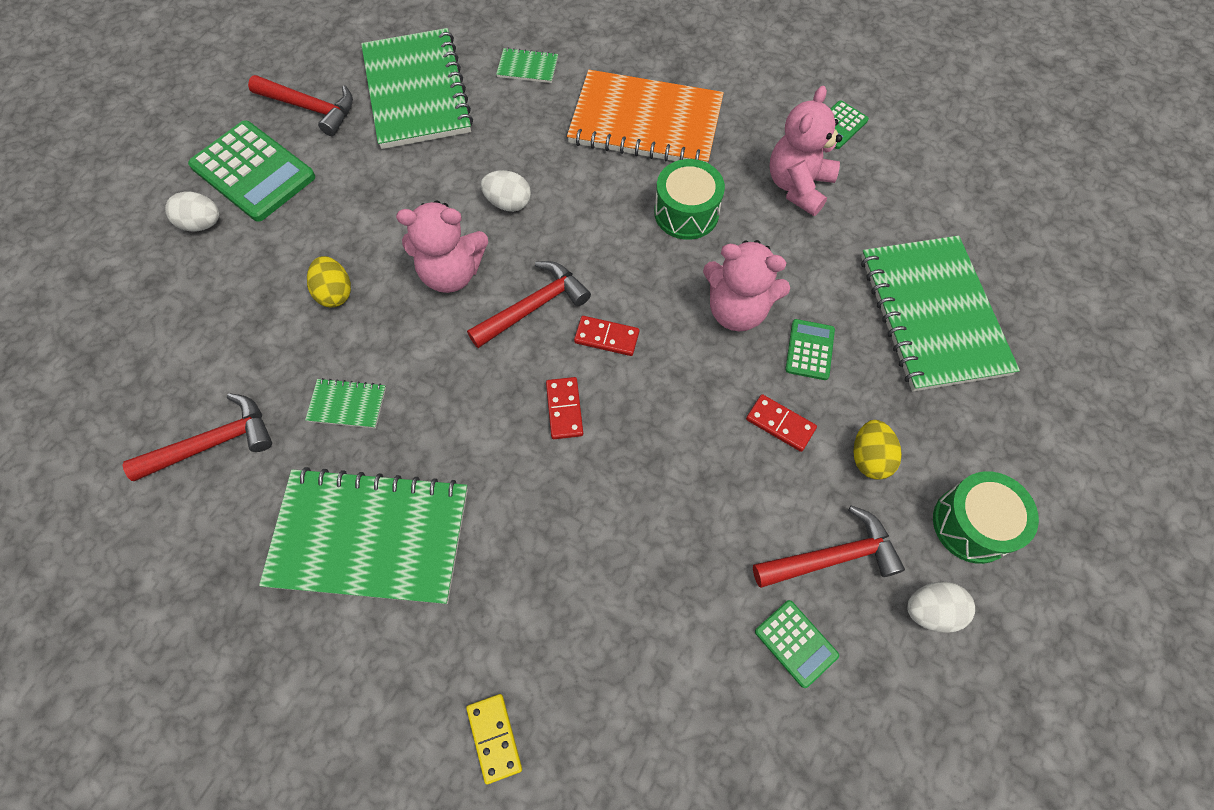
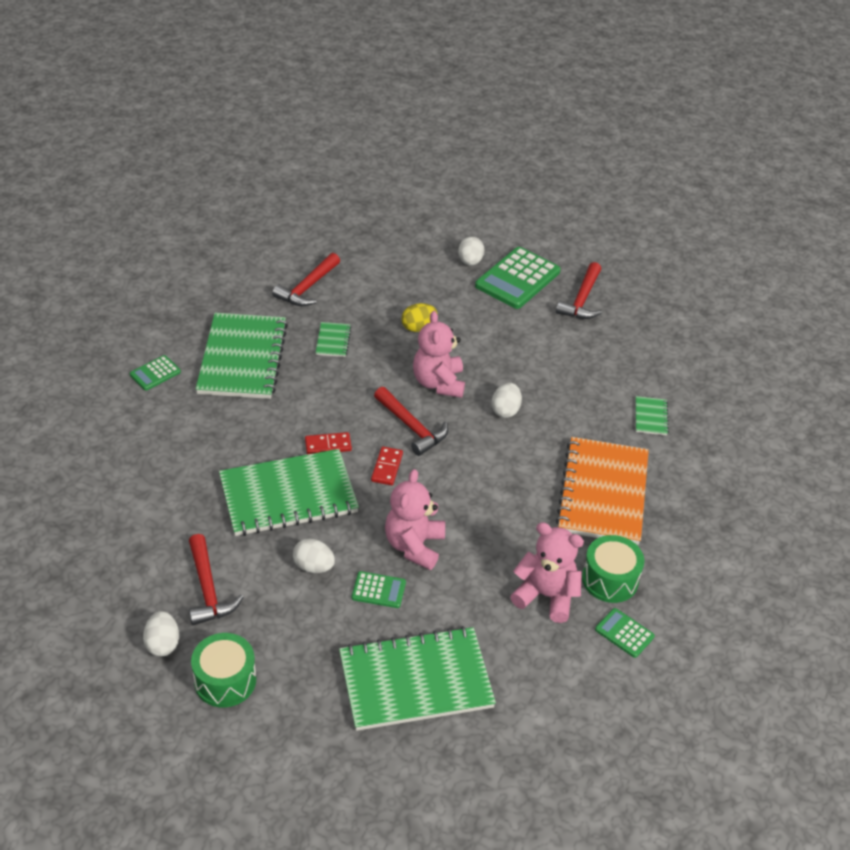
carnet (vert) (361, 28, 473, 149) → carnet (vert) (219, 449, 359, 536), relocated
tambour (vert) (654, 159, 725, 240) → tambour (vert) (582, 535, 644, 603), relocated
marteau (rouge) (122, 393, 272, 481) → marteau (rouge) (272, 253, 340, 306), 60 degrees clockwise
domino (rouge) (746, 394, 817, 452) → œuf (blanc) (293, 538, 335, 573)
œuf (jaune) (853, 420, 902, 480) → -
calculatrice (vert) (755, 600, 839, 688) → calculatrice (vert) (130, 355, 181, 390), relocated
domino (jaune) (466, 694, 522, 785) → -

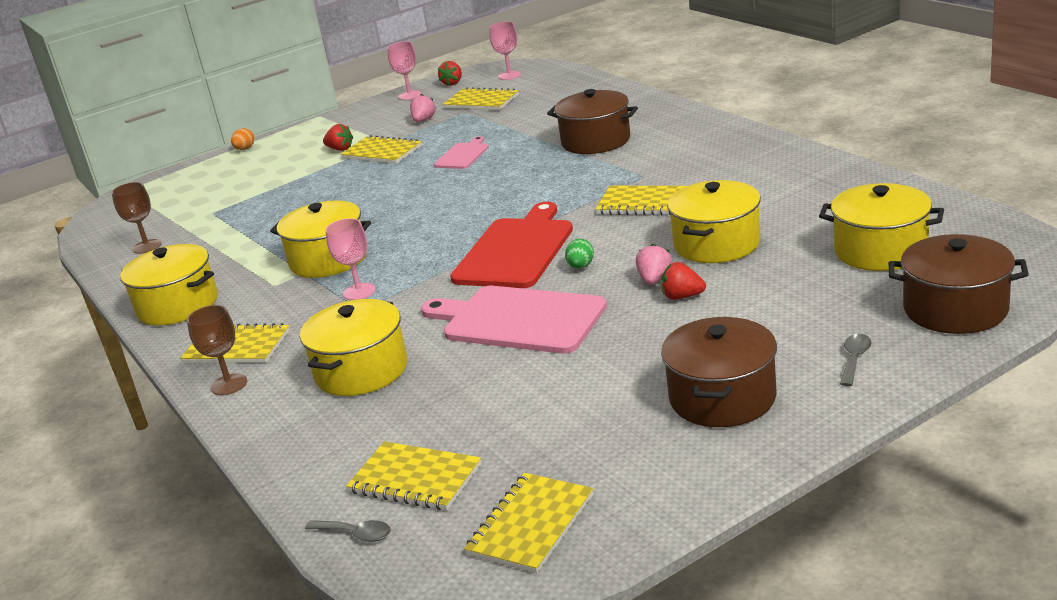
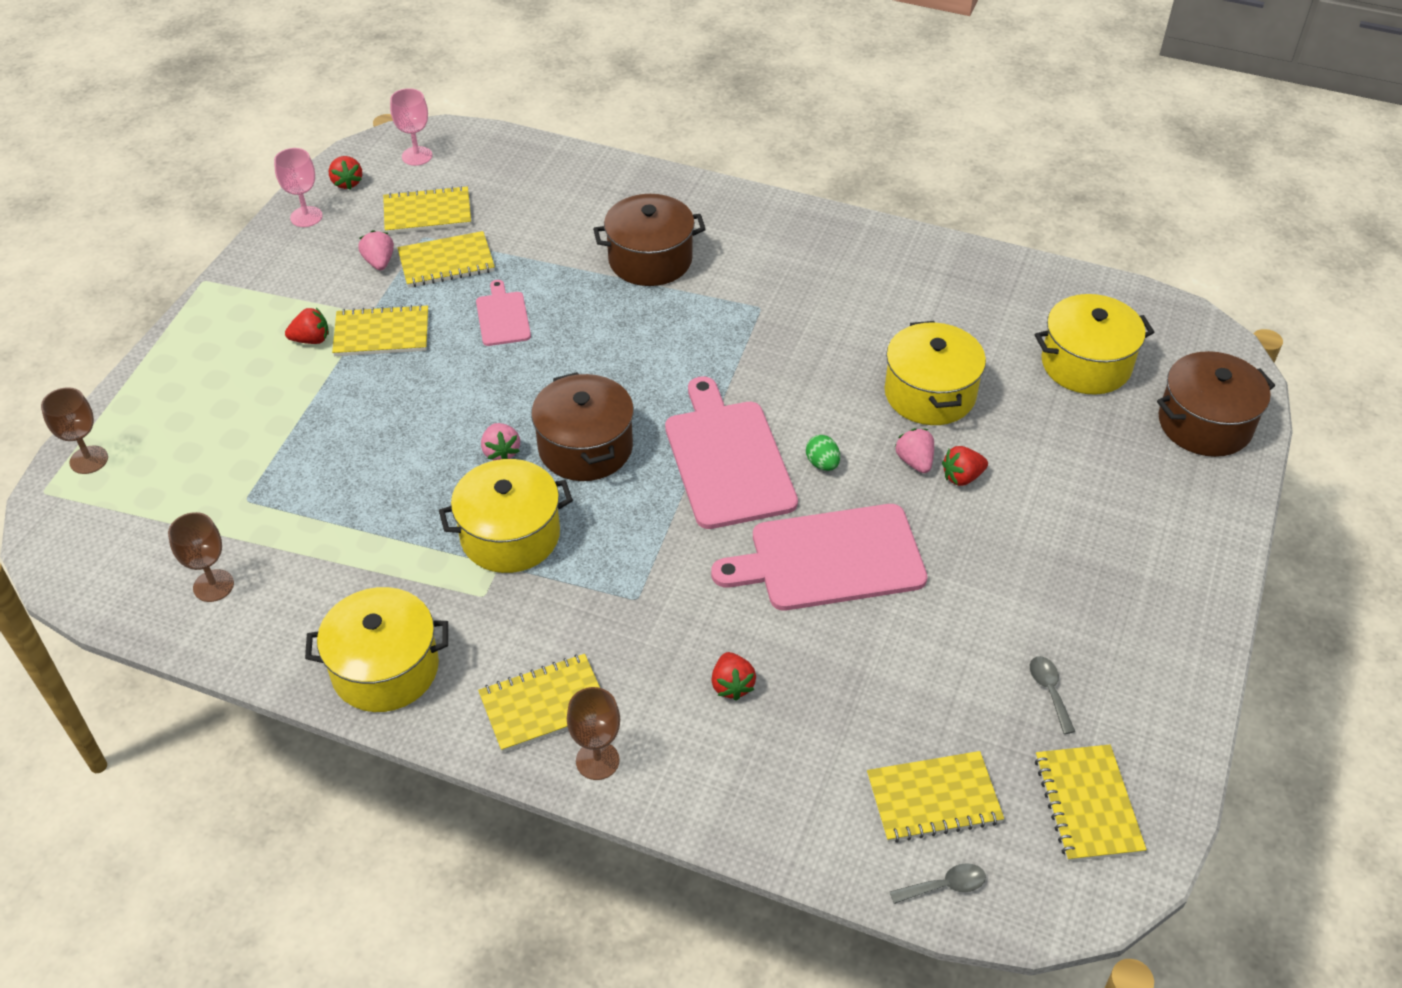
œuf (orange) (231, 128, 254, 150) → -
carnet (jaune) (596, 186, 686, 216) → carnet (jaune) (397, 231, 495, 288), relocated
planche à découper (rouge) (450, 202, 573, 288) → planche à découper (rose) (665, 376, 798, 529)
verre à pied (rose) (326, 218, 376, 300) → -
marmite (jaune) (300, 299, 407, 396) → fraise (rouge) (711, 652, 756, 701)
marmite (marron) (661, 317, 777, 427) → marmite (marron) (531, 372, 634, 481), relocated
cuillère (gris) (840, 334, 871, 386) → cuillère (gris) (1030, 656, 1075, 734), relocated
- → verre à pied (marron) (41, 387, 108, 474)
- → fraise (rose) (481, 423, 520, 461)

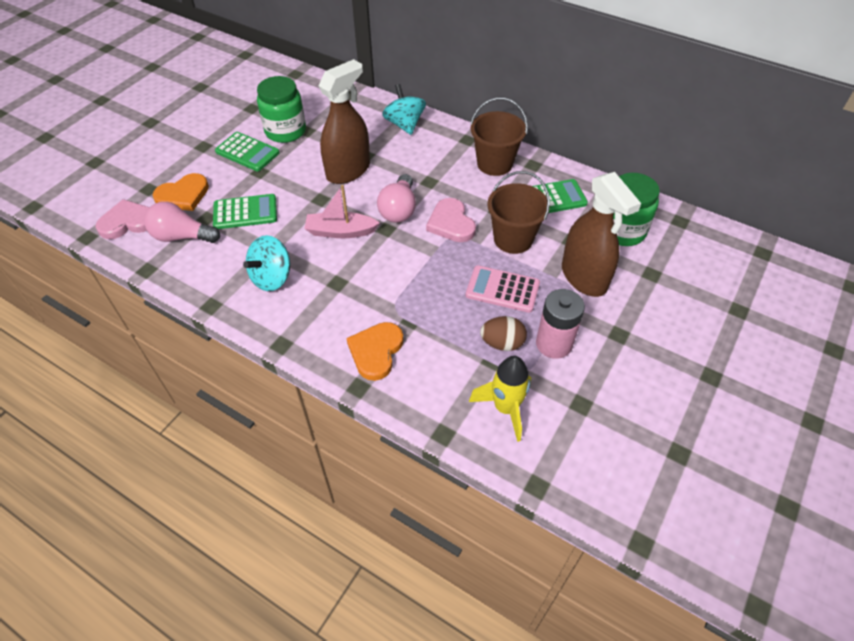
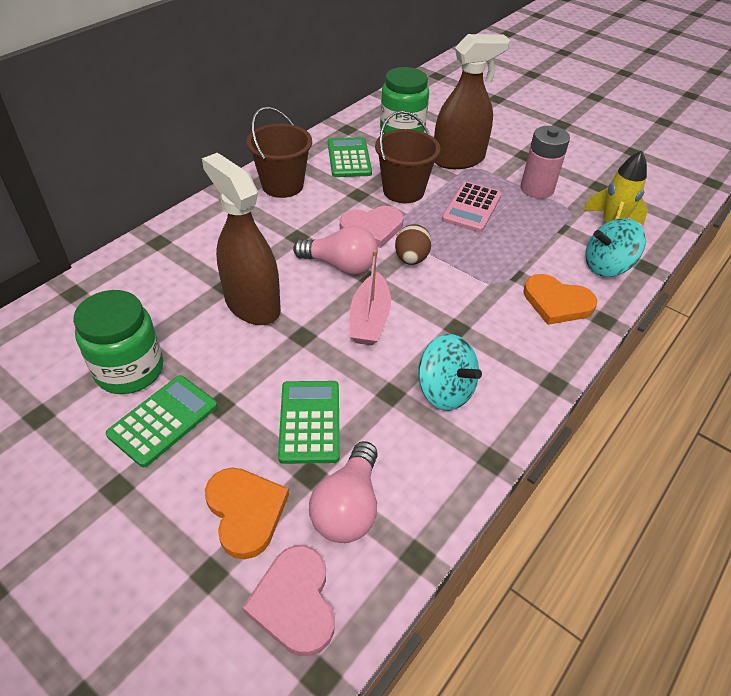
toupie (turquoise) (382, 84, 426, 135) → toupie (turquoise) (585, 218, 646, 277), relocated
œuf (marron) (480, 316, 527, 351) → œuf (marron) (395, 224, 432, 265), relocated

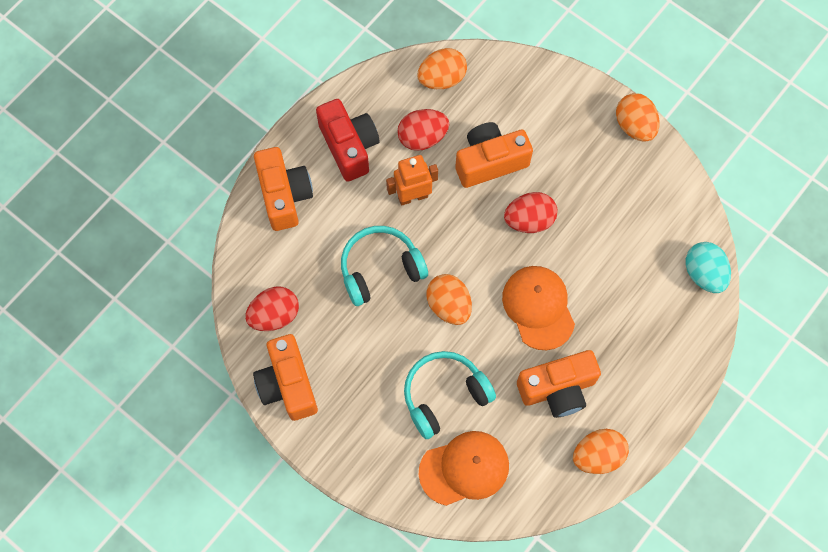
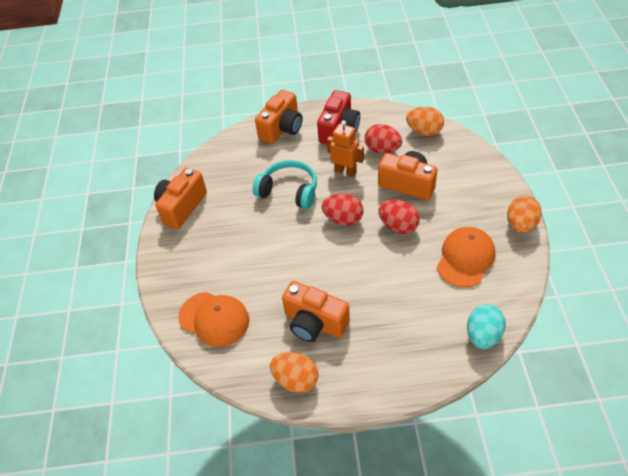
casquette (orange) (502, 266, 575, 350) → casquette (orange) (437, 227, 496, 287), relocated
œuf (orange) (426, 274, 472, 325) → -
œuf (rouge) (245, 287, 299, 331) → œuf (rouge) (322, 194, 363, 226), relocated
casque audio (turquoise) (404, 351, 496, 439) → -

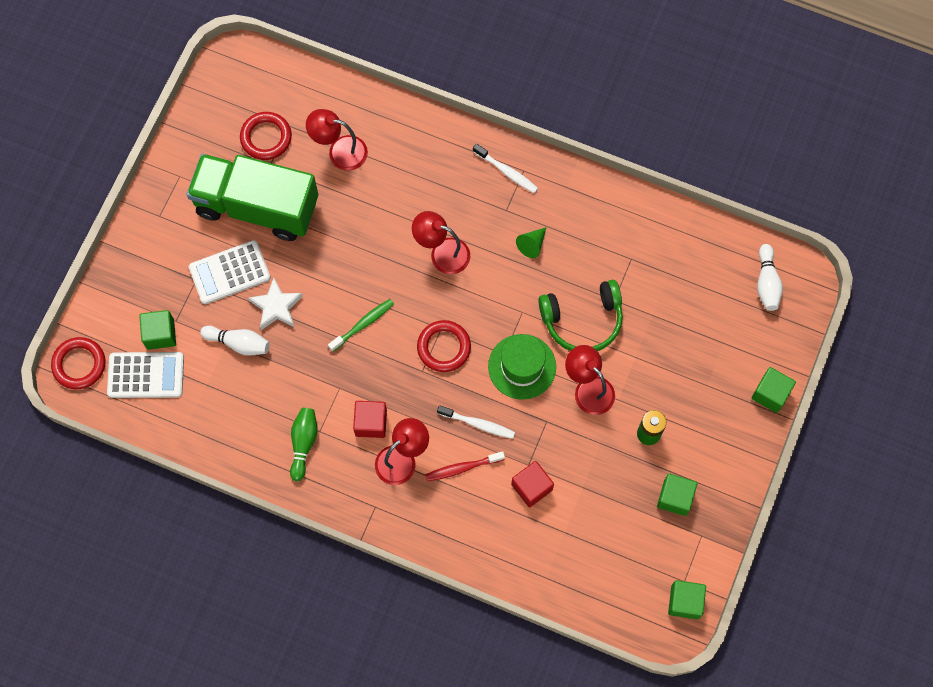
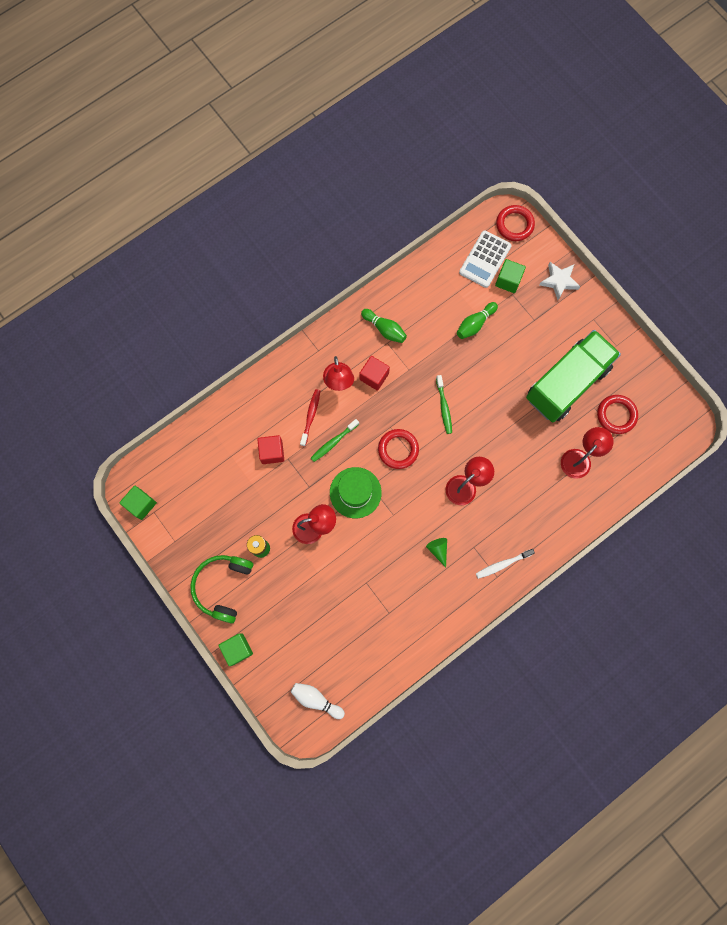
calculatrice (blanc) (189, 240, 271, 304) → -
étoile (blanc) (248, 278, 303, 330) → étoile (blanc) (540, 262, 581, 300), relocated
casque audio (vert) (538, 280, 623, 351) → casque audio (vert) (190, 555, 253, 623), relocated
quille (blanc) (200, 326, 270, 356) → quille (vert) (457, 302, 498, 339)
brosse à dents (blanc) (437, 405, 515, 439) → brosse à dents (vert) (311, 419, 359, 462)
cube (vert) (657, 473, 697, 516) → -

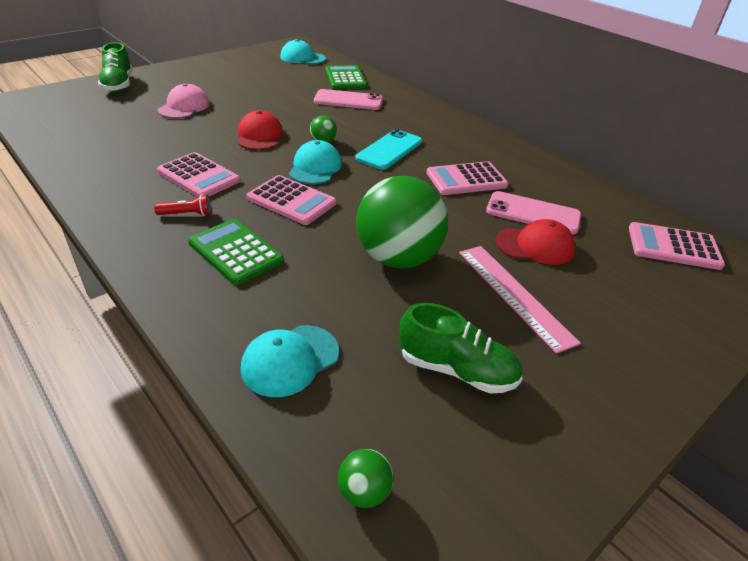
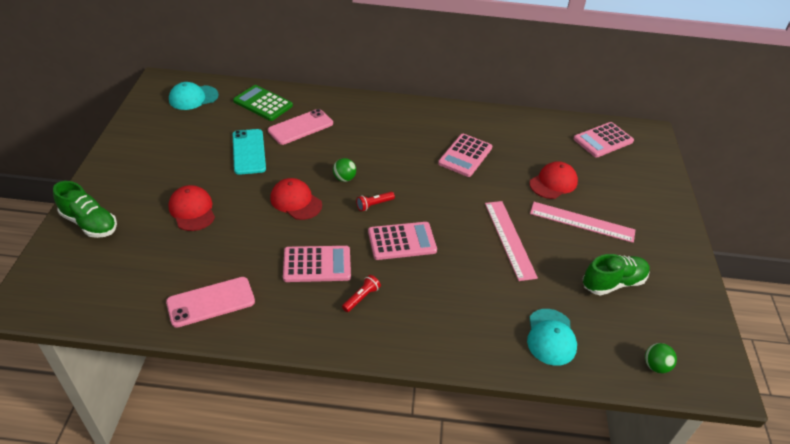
casquette (rose) (158, 83, 210, 118) → casquette (rouge) (168, 185, 215, 231)
téléphone (turquoise) (355, 129, 422, 170) → téléphone (turquoise) (233, 129, 266, 175), relocated
casquette (turquoise) (289, 140, 342, 184) → lampe de poche (rouge) (356, 192, 395, 211)
balle (vert) (356, 176, 448, 268) → règle (rose) (485, 201, 538, 281)
téléphone (rose) (486, 191, 581, 234) → téléphone (rose) (166, 277, 255, 328), relocated
calculatrice (vert) (188, 219, 284, 285) → -

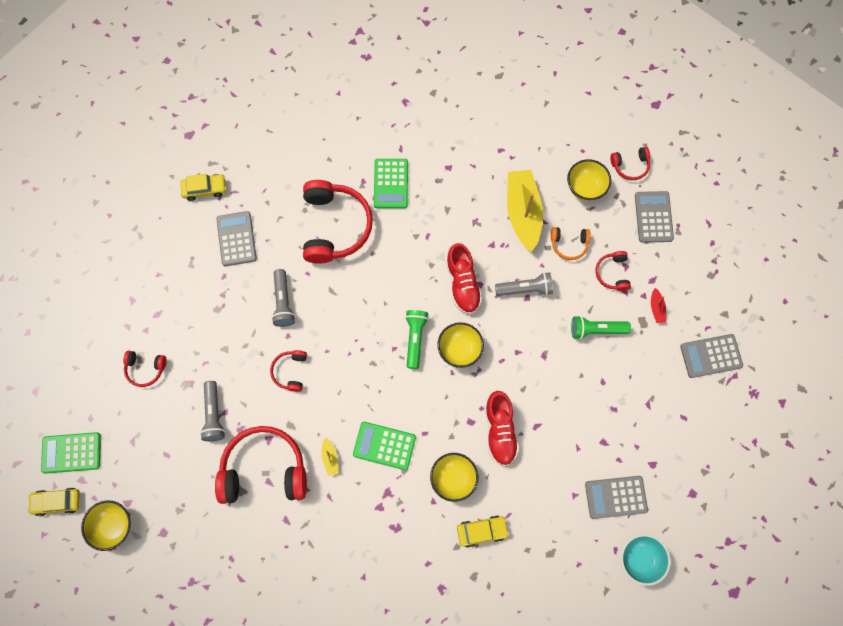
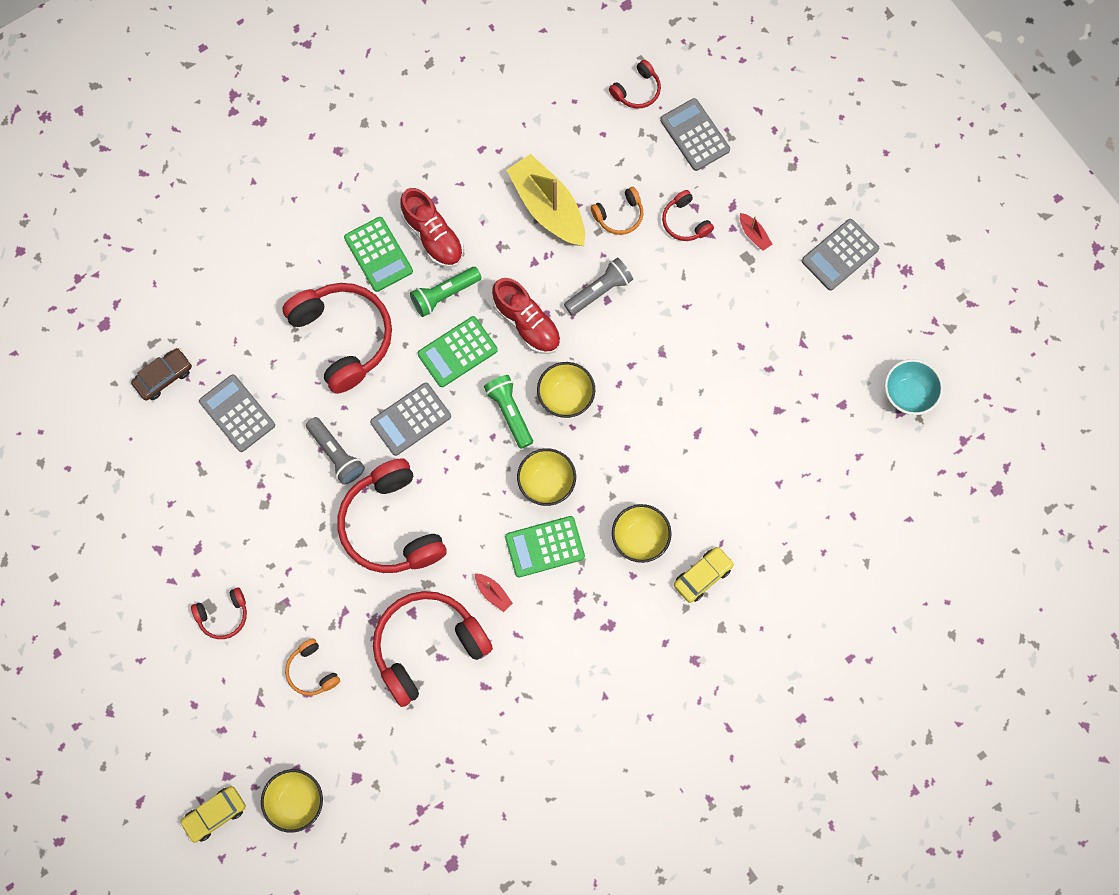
bol (jaune) (567, 159, 611, 201) → bol (jaune) (517, 448, 576, 506), relocated
voiture (jaune) (180, 174, 226, 201) → voiture (marron) (131, 348, 192, 401)
lampe de poche (vert) (571, 316, 631, 339) → lampe de poche (vert) (410, 267, 482, 317), relocated
casque audio (rouge) (270, 350, 307, 392) → casque audio (rouge) (337, 458, 447, 573), x2.09
lampe de poche (gris) (200, 381, 225, 441) → -
chaussure (rouge) (485, 391, 519, 466) → chaussure (rouge) (400, 188, 464, 268), relocated
calculatrice (vert) (41, 432, 101, 473) → calculatrice (vert) (418, 316, 498, 387), relocated
bateau (jaune) (321, 437, 339, 476) → bateau (rouge) (475, 573, 513, 612)
calculatrice (gris) (585, 476, 648, 519) → calculatrice (gris) (370, 383, 451, 456), relocated
bol (turquoise) (621, 534, 671, 586) → bol (turquoise) (885, 359, 943, 415), relocated
- → casque audio (orange) (285, 638, 340, 696)

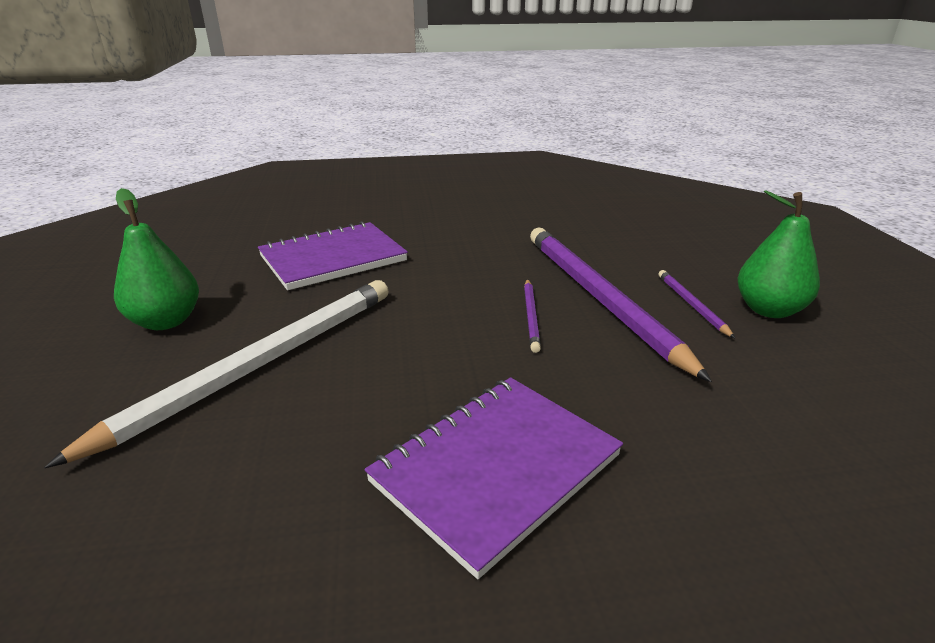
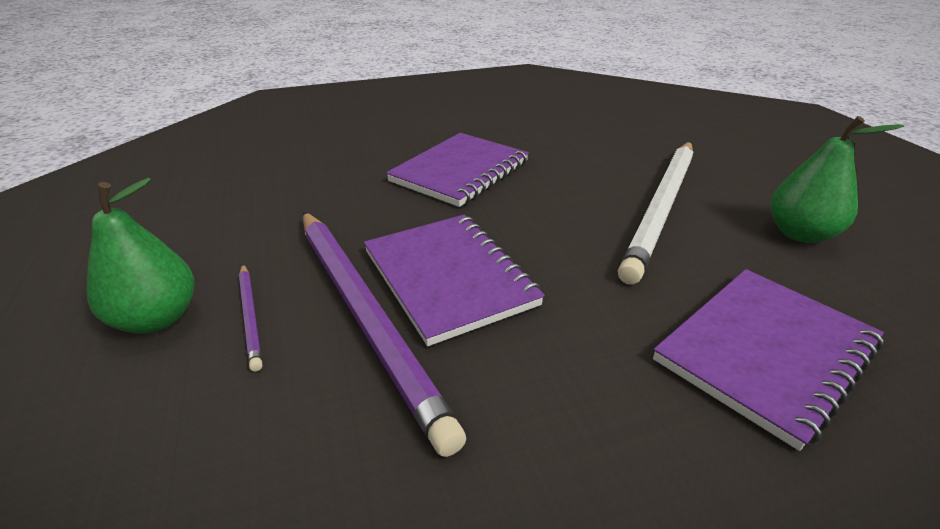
crayon (violet) (524, 279, 541, 353) → carnet (violet) (364, 215, 545, 346)

